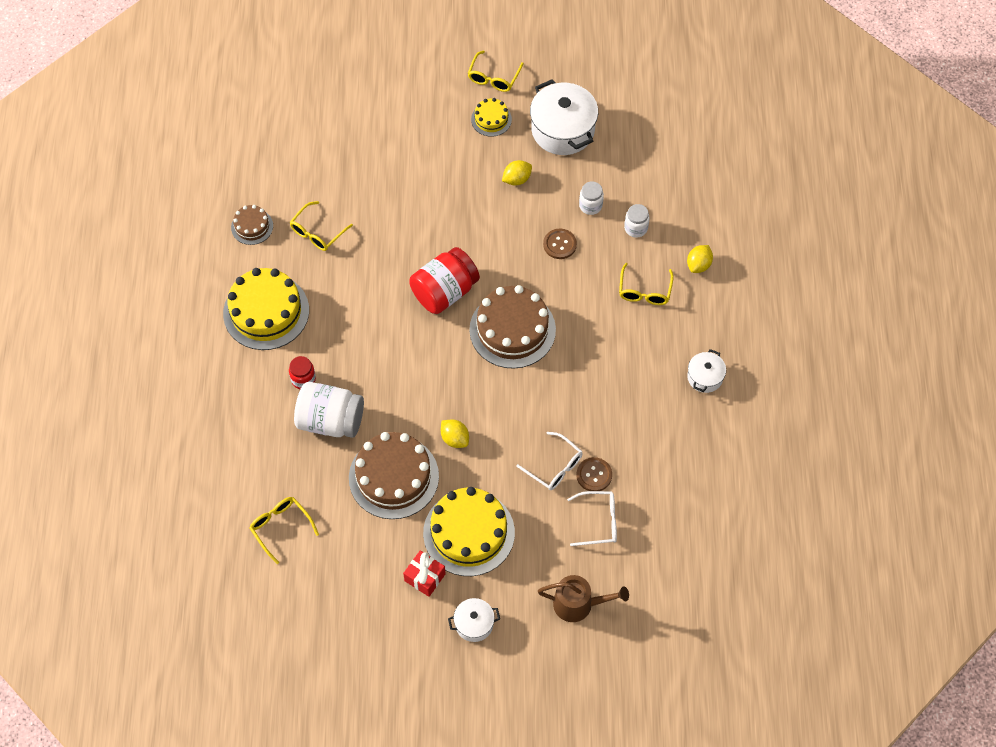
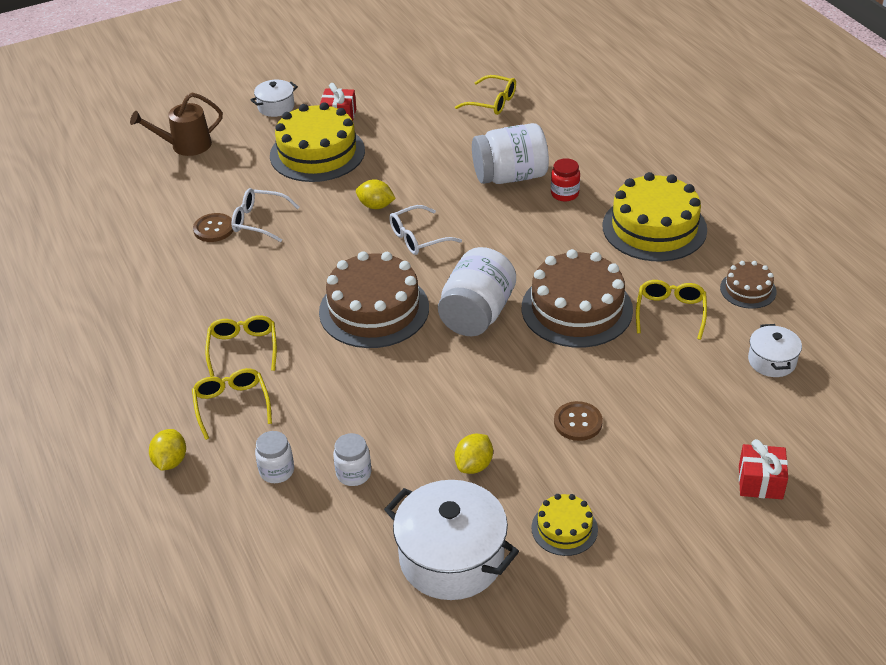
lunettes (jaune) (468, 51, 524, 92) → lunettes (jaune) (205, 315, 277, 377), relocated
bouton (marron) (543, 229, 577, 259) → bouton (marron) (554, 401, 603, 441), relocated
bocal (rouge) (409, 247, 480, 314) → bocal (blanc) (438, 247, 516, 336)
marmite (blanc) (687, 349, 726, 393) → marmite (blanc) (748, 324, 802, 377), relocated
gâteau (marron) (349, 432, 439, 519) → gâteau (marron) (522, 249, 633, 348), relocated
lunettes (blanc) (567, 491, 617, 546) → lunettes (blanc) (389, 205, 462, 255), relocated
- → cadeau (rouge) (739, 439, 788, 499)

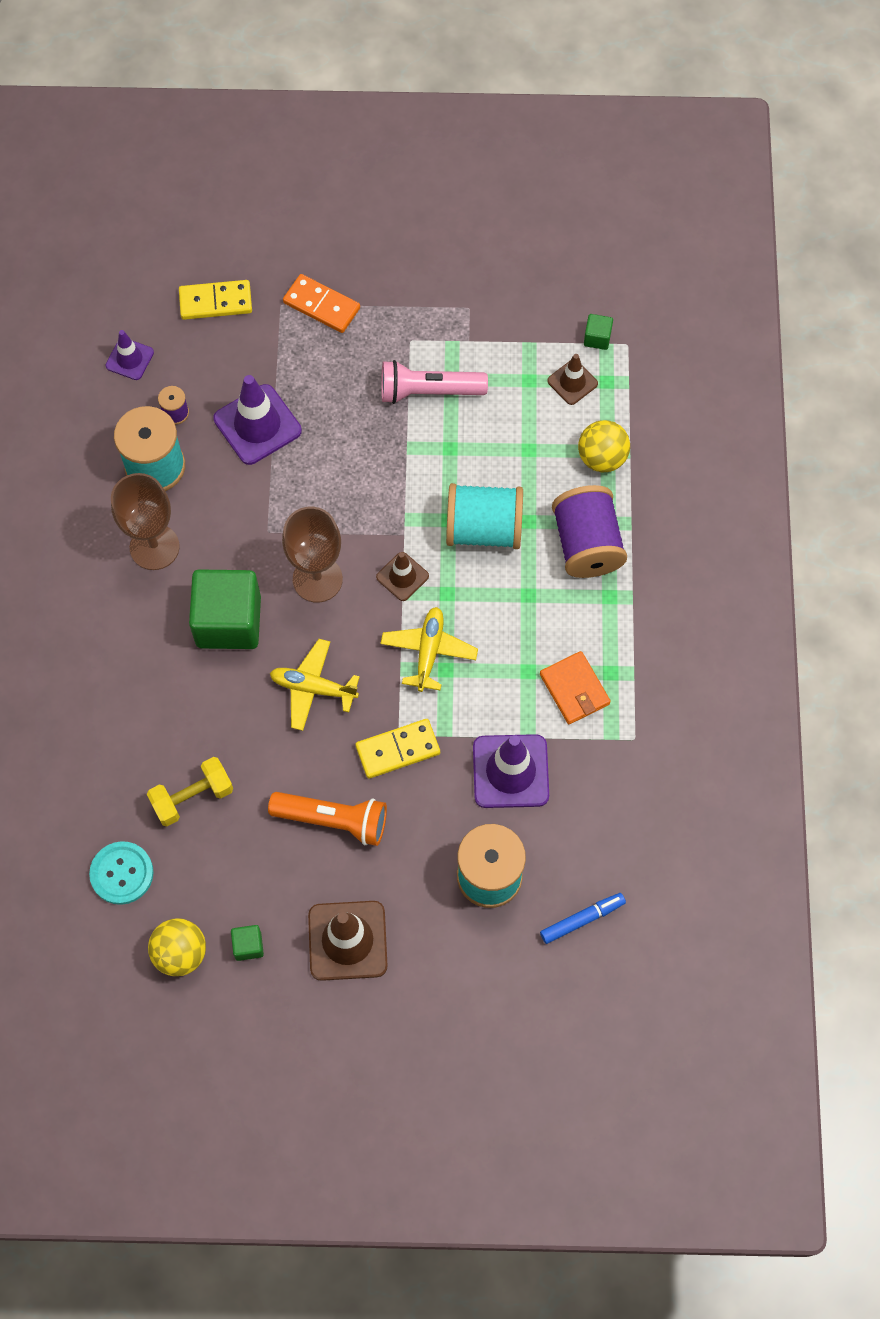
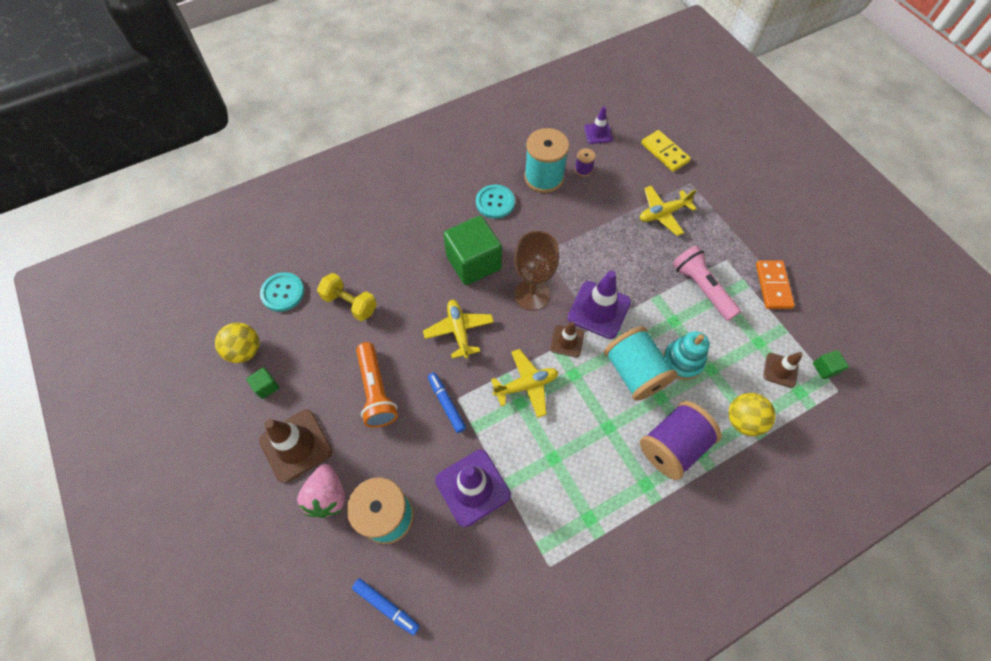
domino (orange) (283, 274, 360, 333) → domino (orange) (756, 260, 795, 309), relocated
cône de chantier (violet) (213, 375, 302, 465) → cône de chantier (violet) (568, 271, 631, 339), relocated
verre à pied (marron) (111, 473, 180, 570) → bouton (turquoise) (476, 185, 515, 219)
portefeuille (orange) (540, 651, 611, 724) → -
domino (jaune) (355, 719, 440, 779) → feutre (bleu) (428, 372, 466, 433)
- → avion (jaune) (640, 186, 697, 236)
- → jouet à empiler (turquoise) (663, 331, 709, 380)
- → fraise (rose) (297, 464, 345, 518)

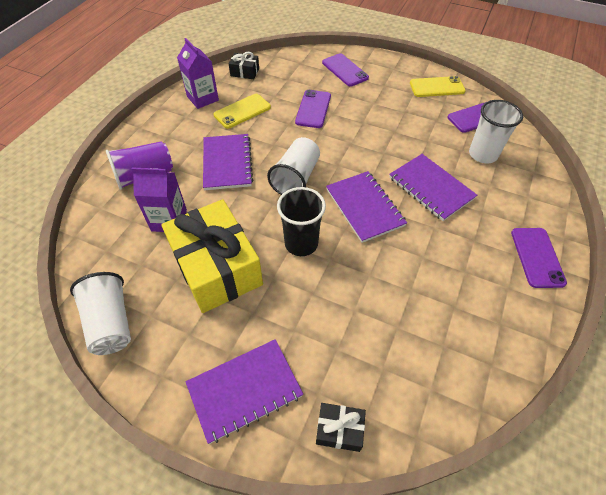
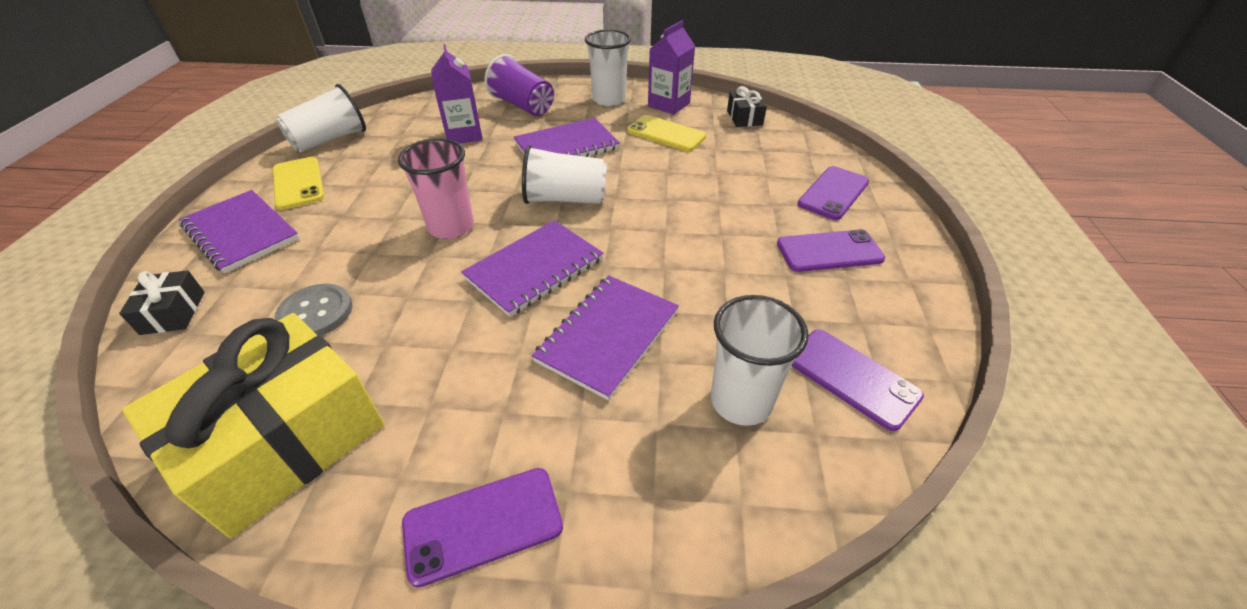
téléphone (jaune) (410, 76, 466, 97) → téléphone (jaune) (272, 157, 324, 210), relocated
téléphone (violet) (295, 90, 331, 128) → téléphone (violet) (777, 229, 885, 272), relocated
gobelet (noir) (277, 187, 326, 256) → gobelet (rose) (398, 138, 474, 239)
cadeau (jaune) (161, 199, 263, 313) → cadeau (jaune) (122, 313, 384, 538), relocated
- → gobelet (blanc) (585, 30, 631, 106)
- → bouton (gris) (275, 284, 352, 336)

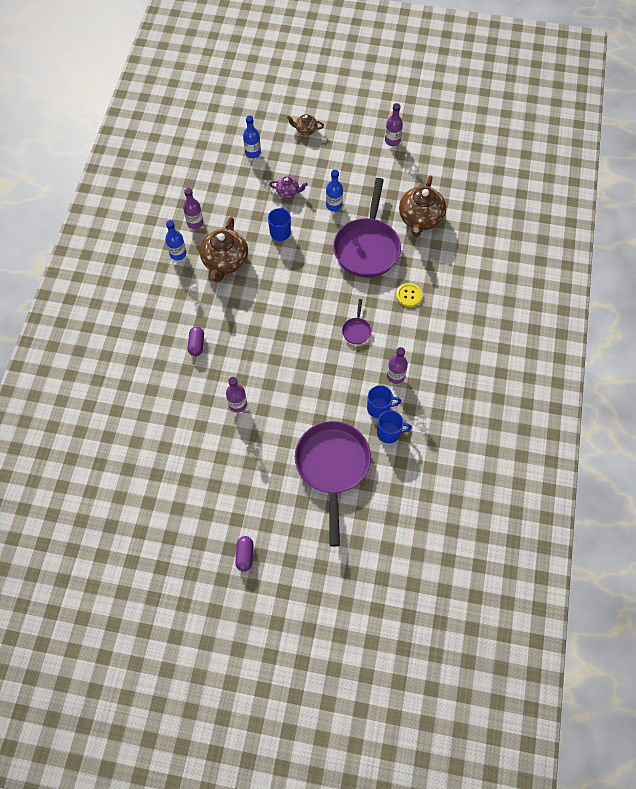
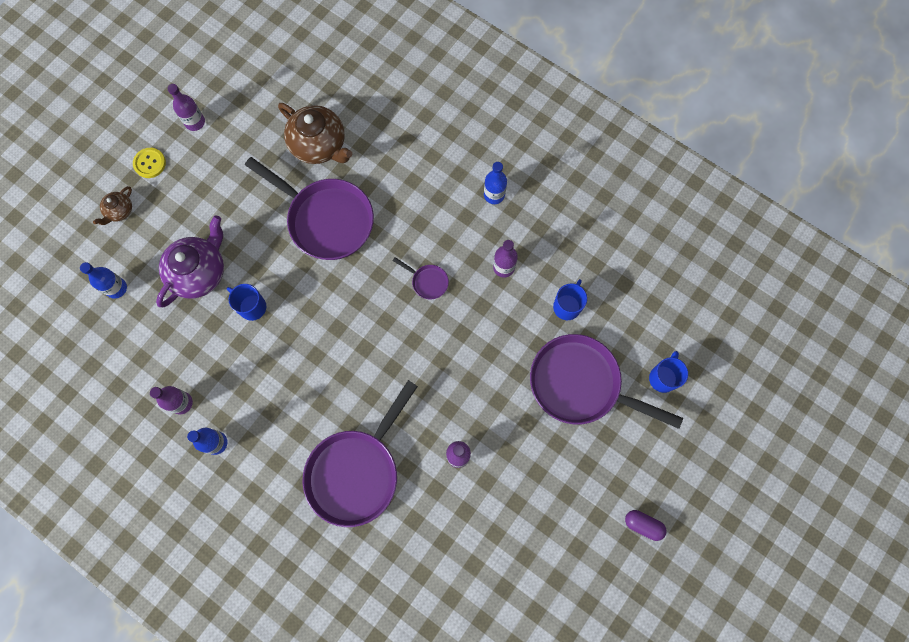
bouteille (bleu) (326, 170, 343, 211) → bouteille (bleu) (484, 162, 507, 204), relocated
théière (violet) (269, 176, 308, 198) → théière (violet) (156, 215, 224, 307), x1.99
théière (marron) (200, 217, 248, 282) → -
bouton (jaune) (396, 283, 422, 307) → bouton (jaune) (133, 148, 166, 178), relocated
gélule (violet) (188, 327, 204, 356) → poêle (violet) (303, 380, 418, 527)
tasse (bleu) (367, 385, 401, 418) → tasse (bleu) (649, 351, 688, 393), relocated

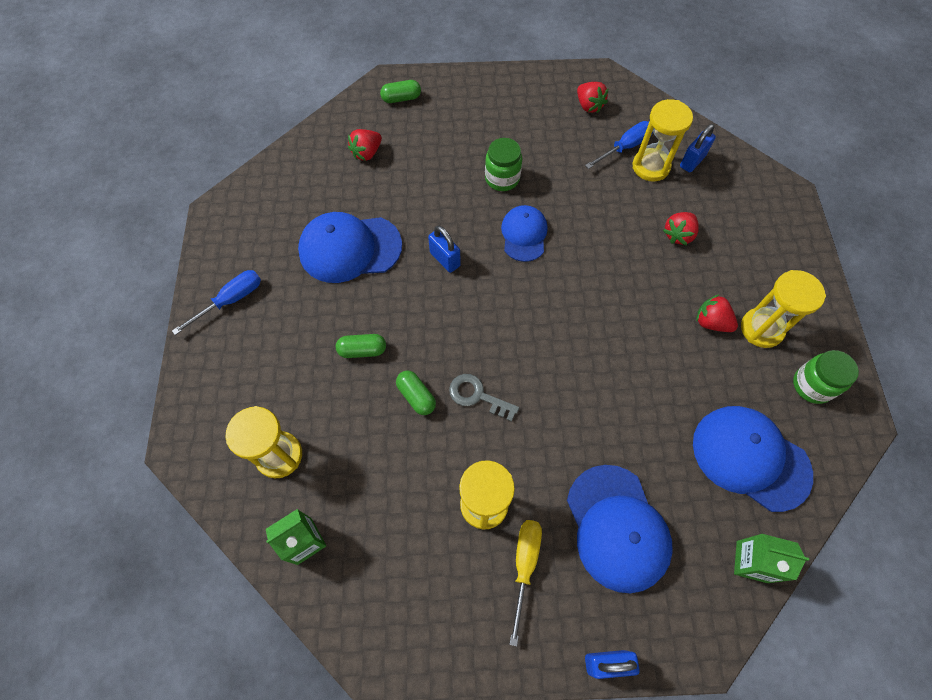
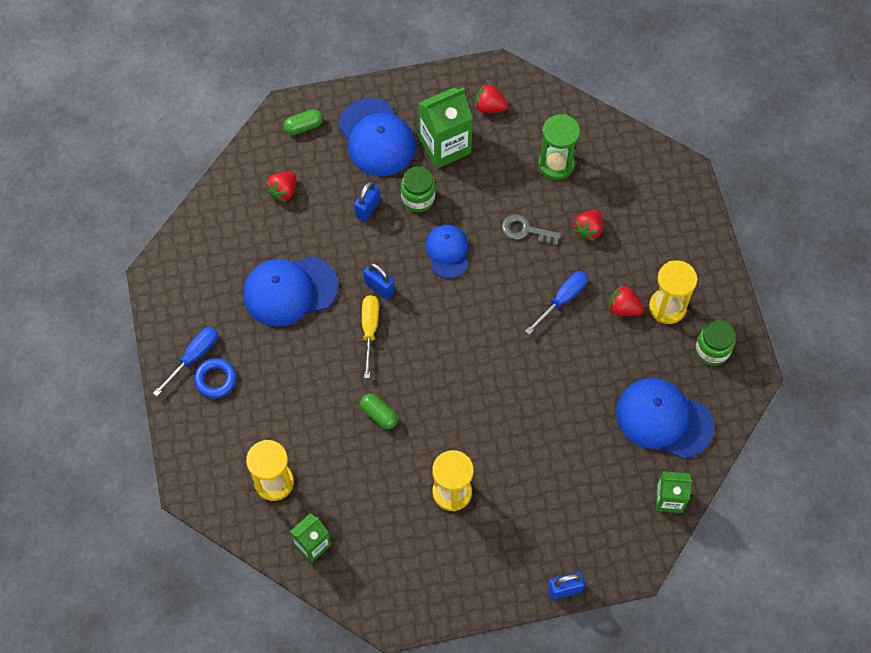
fraise (rouge) (577, 82, 609, 113) → fraise (rouge) (475, 83, 508, 113), 150 degrees clockwise
sablier (jaune) (632, 99, 693, 181) → sablier (vert) (539, 114, 580, 180)
tournevis (bleu) (585, 121, 653, 169) → tournevis (bleu) (525, 271, 588, 334), relocated
cadenas (bleu) (680, 124, 716, 173) → cadenas (bleu) (354, 182, 381, 222), relocated
gélule (vert) (336, 334, 386, 358) → -
clé (gris) (449, 374, 519, 422) → clé (gris) (502, 214, 561, 245), relocated
casquette (bleu) (567, 465, 673, 593) → casquette (bleu) (338, 98, 416, 176), relocated
tournevis (jaune) (509, 520, 542, 646) → tournevis (jaune) (362, 295, 379, 378), relocated
- → brique de lait (vert) (419, 87, 473, 169)
- → anneau (bleu) (194, 358, 237, 398)

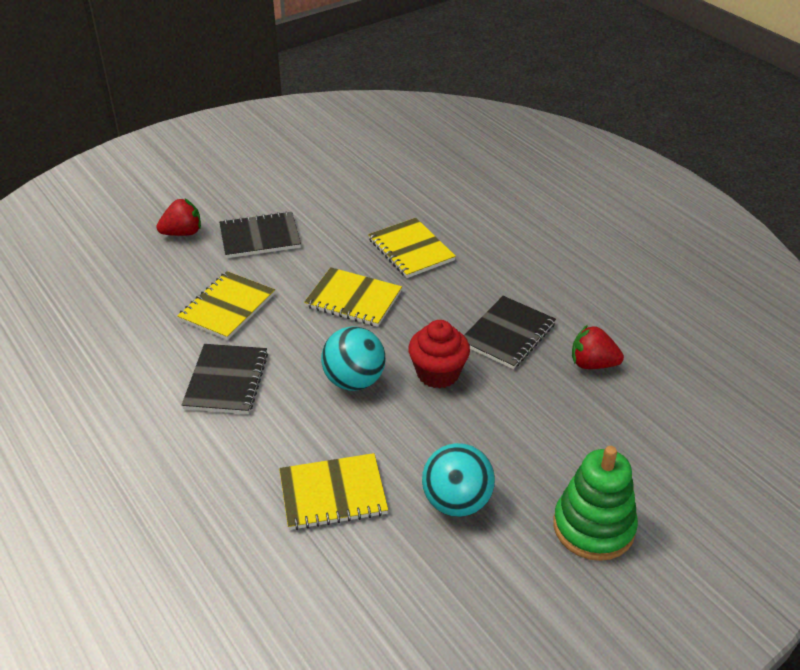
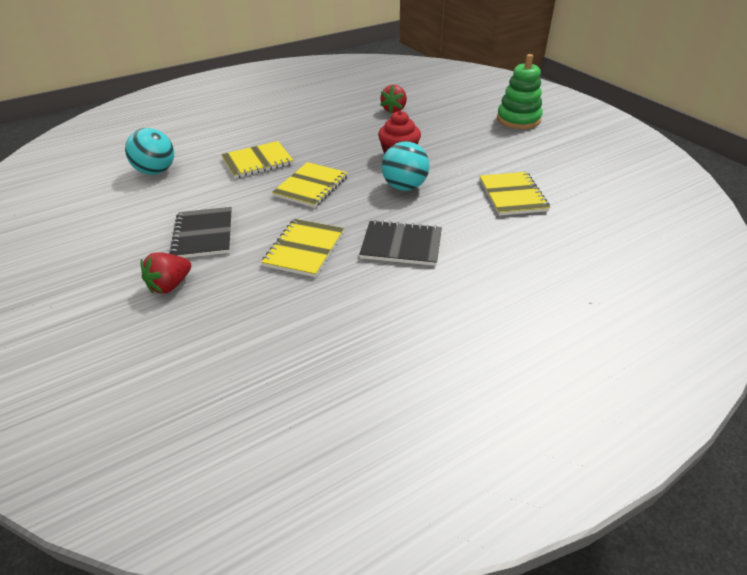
fraise (rouge) (156, 199, 201, 236) → fraise (rouge) (141, 252, 191, 293), 120 degrees counterclockwise
carnet (jaune) (177, 271, 275, 340) → carnet (jaune) (261, 219, 344, 277), 75 degrees clockwise
carnet (noir) (464, 296, 556, 369) → -
balle (turquoise) (422, 443, 495, 517) → balle (turquoise) (125, 128, 174, 175), relocated

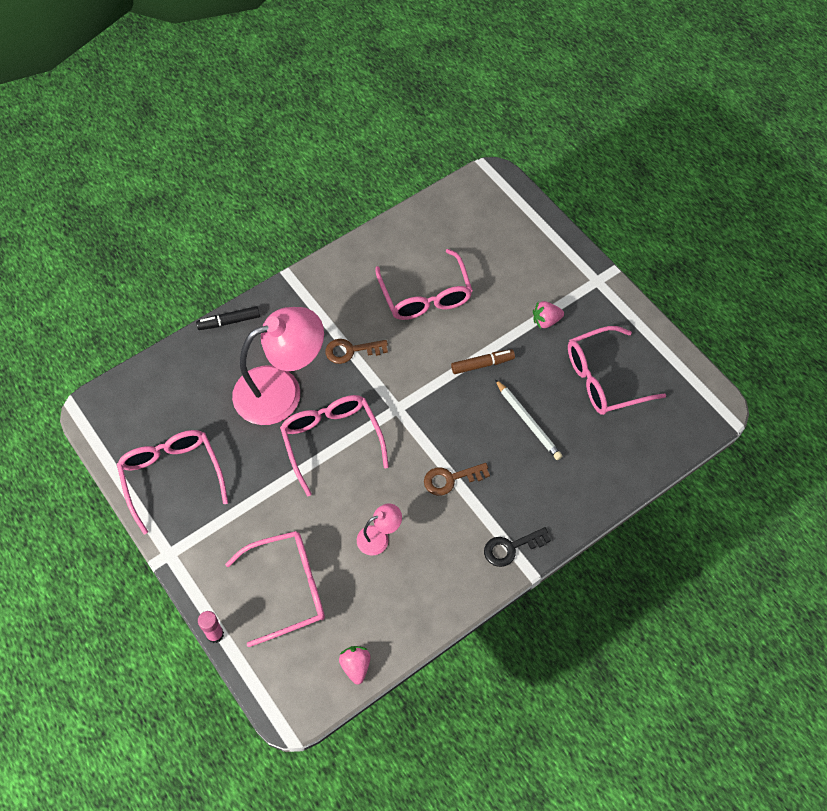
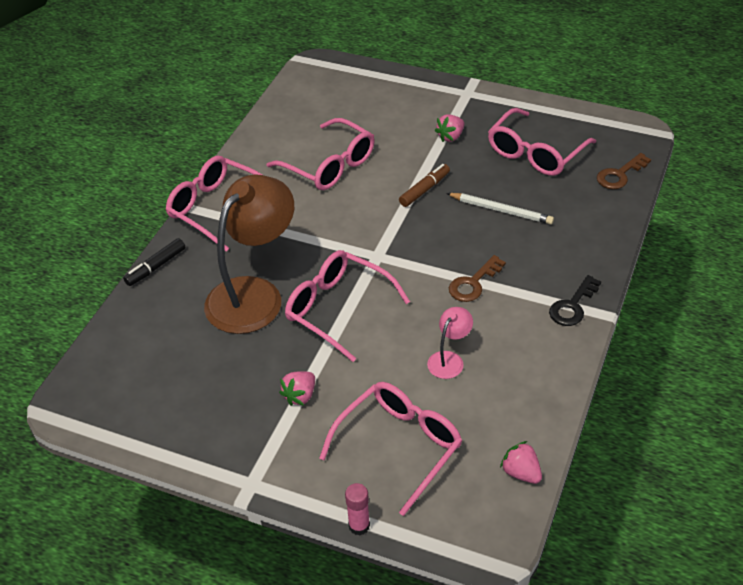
lampe (rose) (232, 307, 324, 425) → lampe (marron) (204, 174, 294, 334)
clé (marron) (325, 339, 388, 364) → clé (marron) (597, 153, 651, 189), relocated
lunettes (rose) (117, 430, 228, 534) → lunettes (rose) (166, 156, 262, 252), relocated
- → fraise (rose) (279, 371, 315, 406)

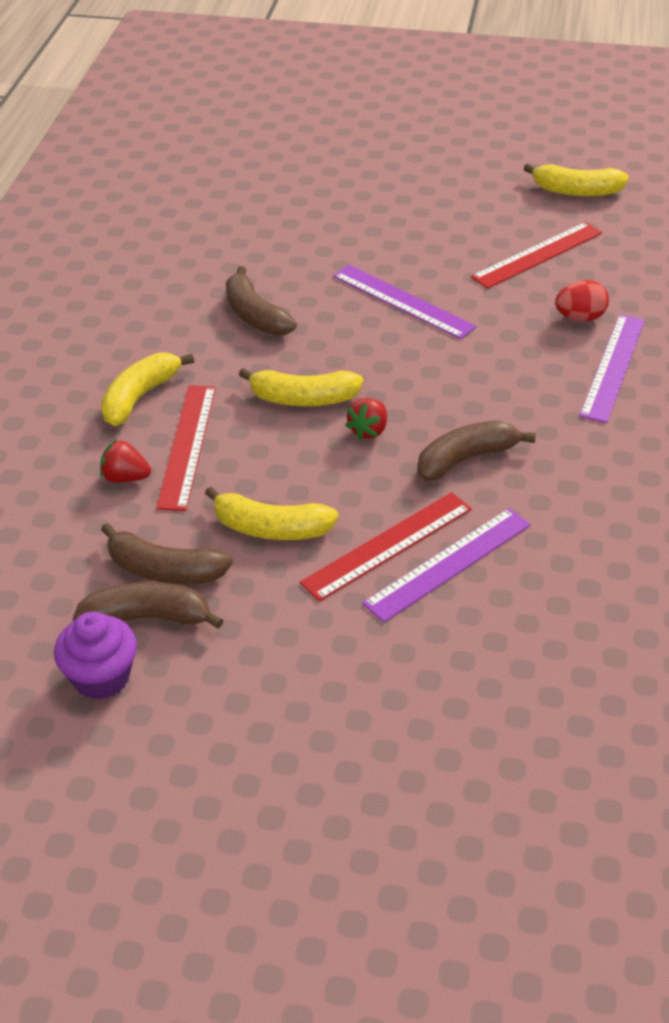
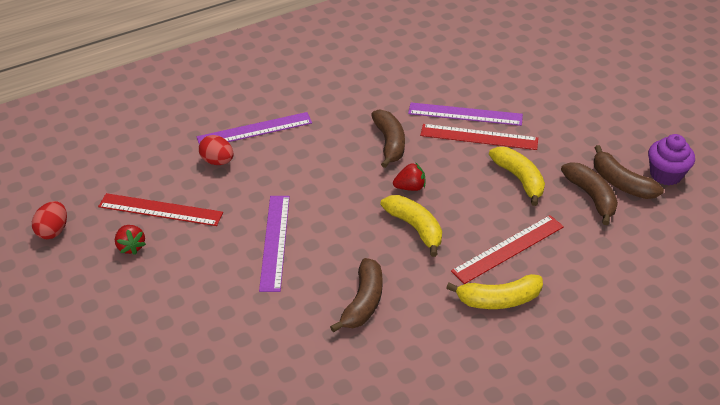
banane (jaune) (523, 163, 629, 196) → œuf (rouge) (32, 201, 67, 239)
banane (marron) (417, 421, 536, 481) → banane (marron) (371, 109, 405, 168), 120 degrees counterclockwise
fraise (rouge) (100, 439, 151, 483) → fraise (rouge) (115, 225, 146, 255), relocated

